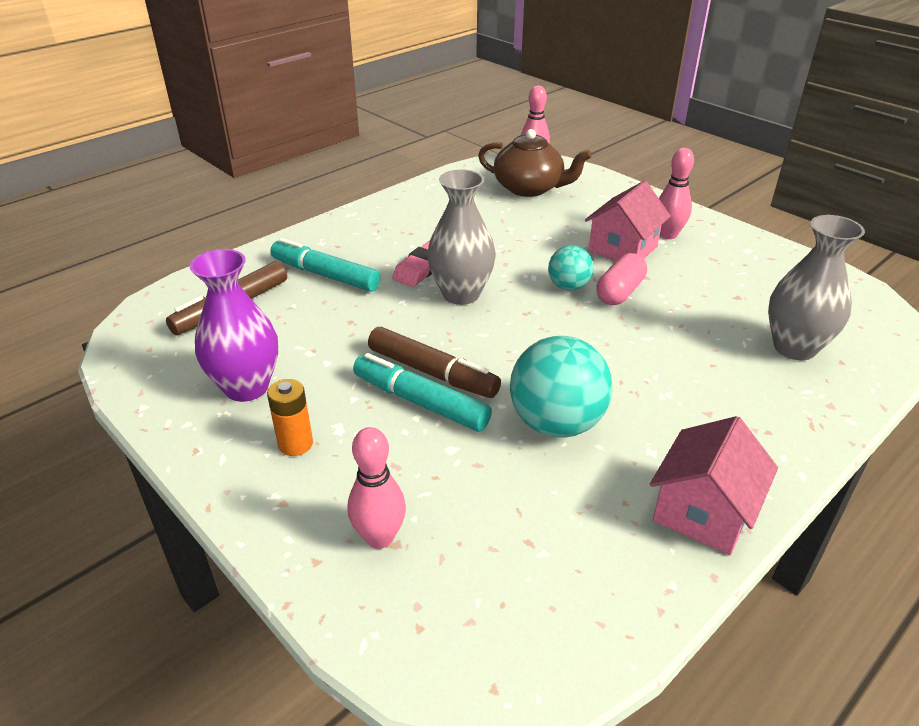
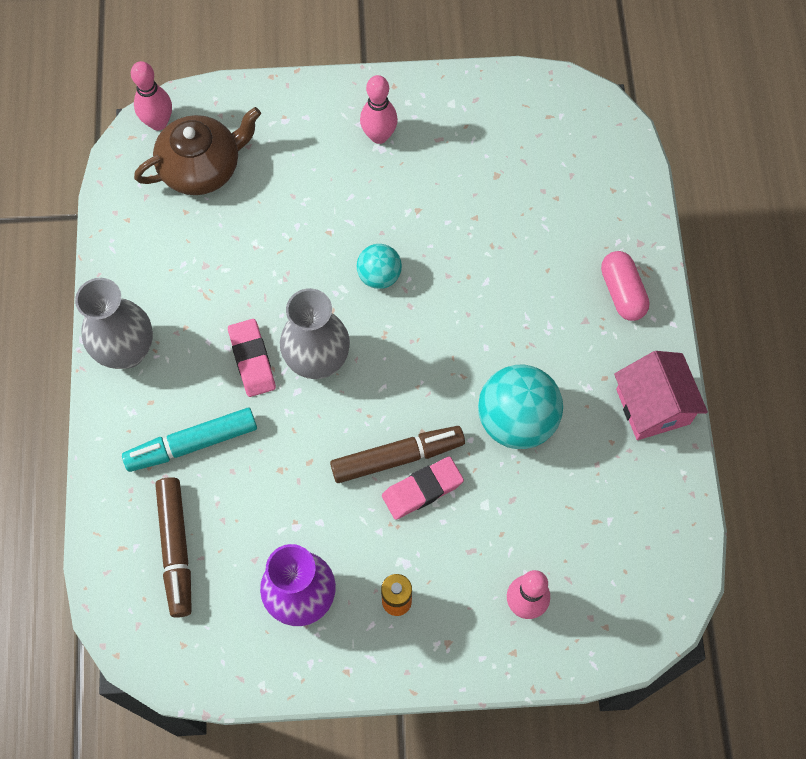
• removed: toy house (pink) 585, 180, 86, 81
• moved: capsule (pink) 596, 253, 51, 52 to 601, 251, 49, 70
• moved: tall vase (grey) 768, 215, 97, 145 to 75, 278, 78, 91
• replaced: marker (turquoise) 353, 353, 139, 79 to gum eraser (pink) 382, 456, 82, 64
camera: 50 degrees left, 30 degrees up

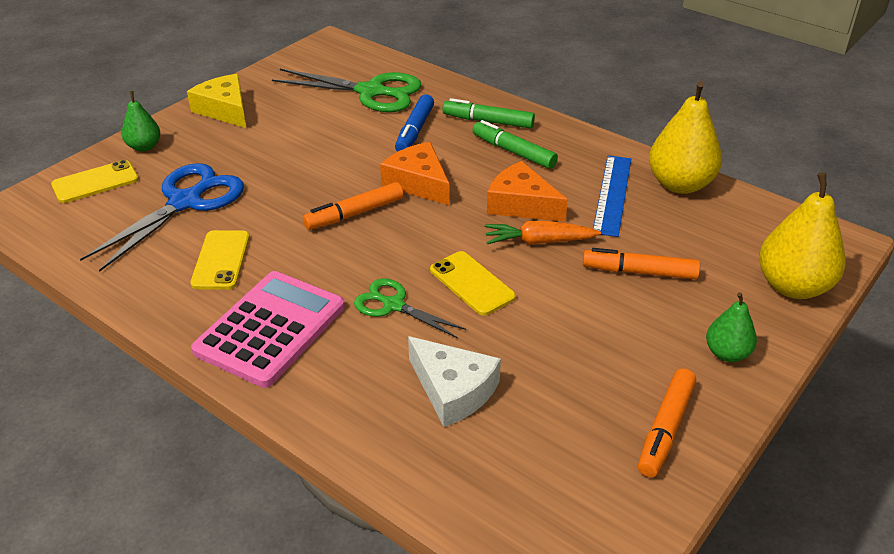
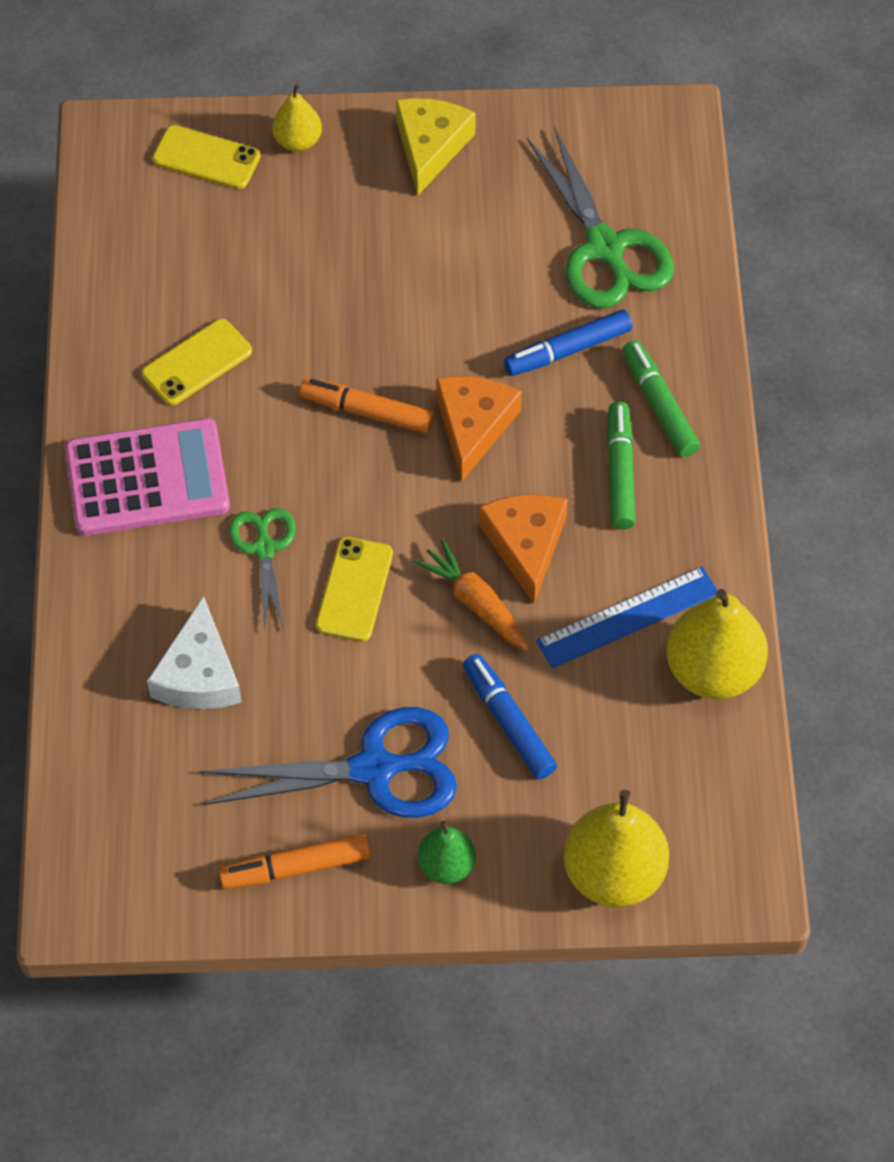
• moved: shears (cobalt) 80, 163, 164, 109 to 199, 707, 258, 111
• recoloured: pear (leaf-green) 122, 91, 38, 61 to pear (yellow) 272, 84, 50, 68
• recoloured: marker (orange) 583, 248, 117, 31 to marker (cobalt) 463, 654, 94, 126
camera: 50 degrees right, 20 degrees up

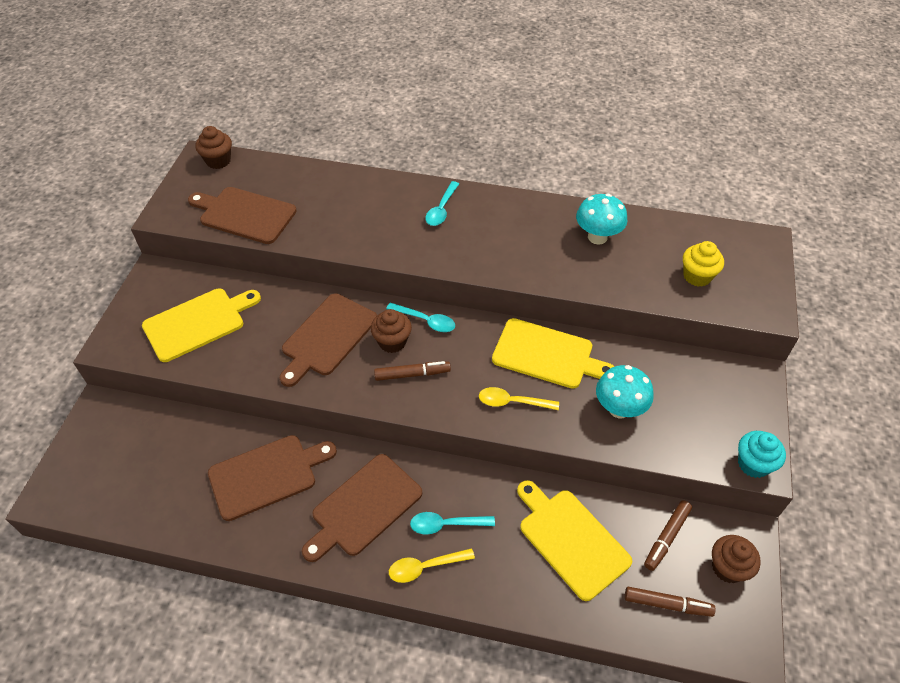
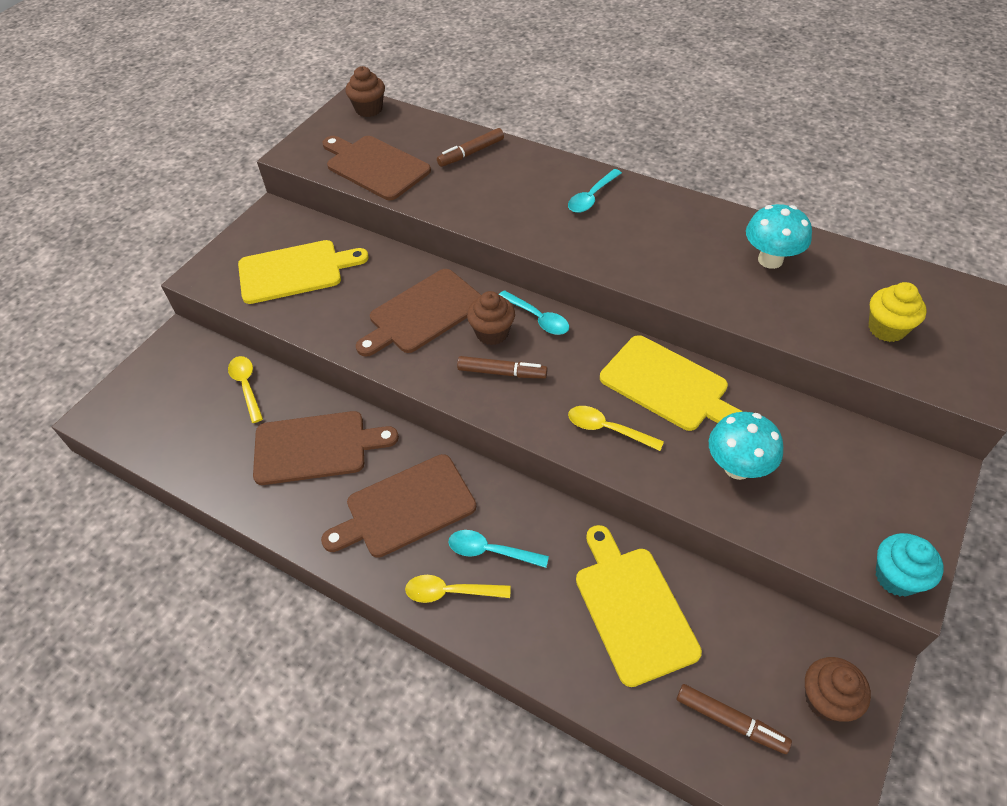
• added: teaspoon (yellow) 228, 356, 35, 67
• moved: marker (russet) 644, 500, 48, 71 to 437, 128, 67, 39
camera: 20 degrees right, 0 degrees up

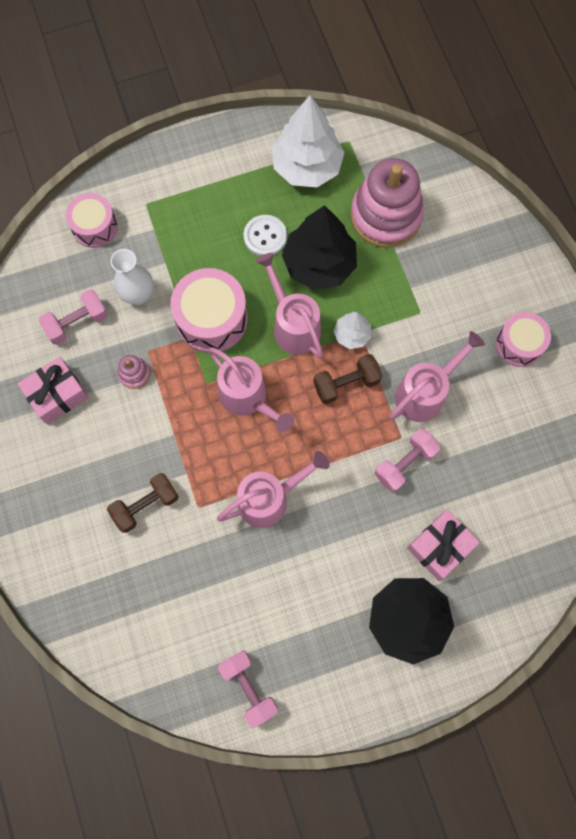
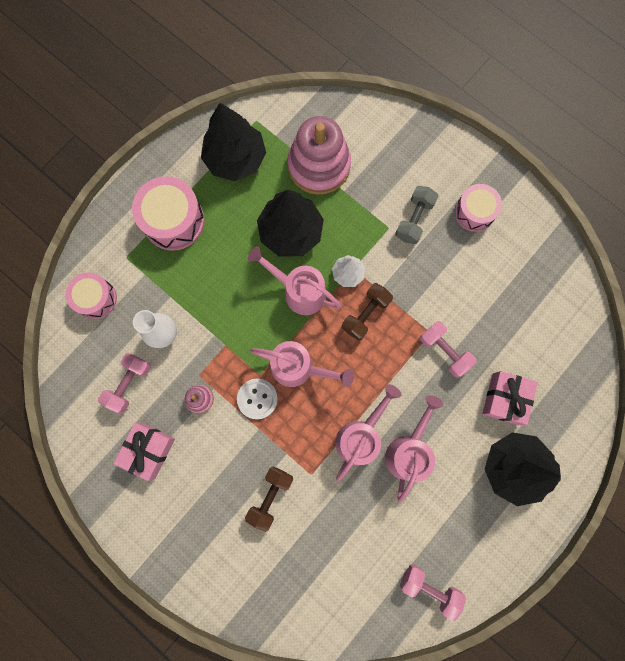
• added: hand weight (grey) 395, 186, 43, 58
• moved: snare drum (pink) 170, 268, 78, 85 to 132, 176, 73, 75
• moved: button (pure white) 244, 215, 43, 41 to 237, 378, 41, 41
• moved: sprinkling can (pink) 390, 331, 95, 91 to 385, 395, 58, 108
• recoloured: toy tree (pure white) 272, 95, 73, 92 to toy tree (jet-black) 201, 103, 65, 78
• turned: hand weight (pink) 375, 429, 66, 63 = 420, 321, 57, 57 60 degrees counterclockwise
camera: 30 degrees left, 5 degrees up

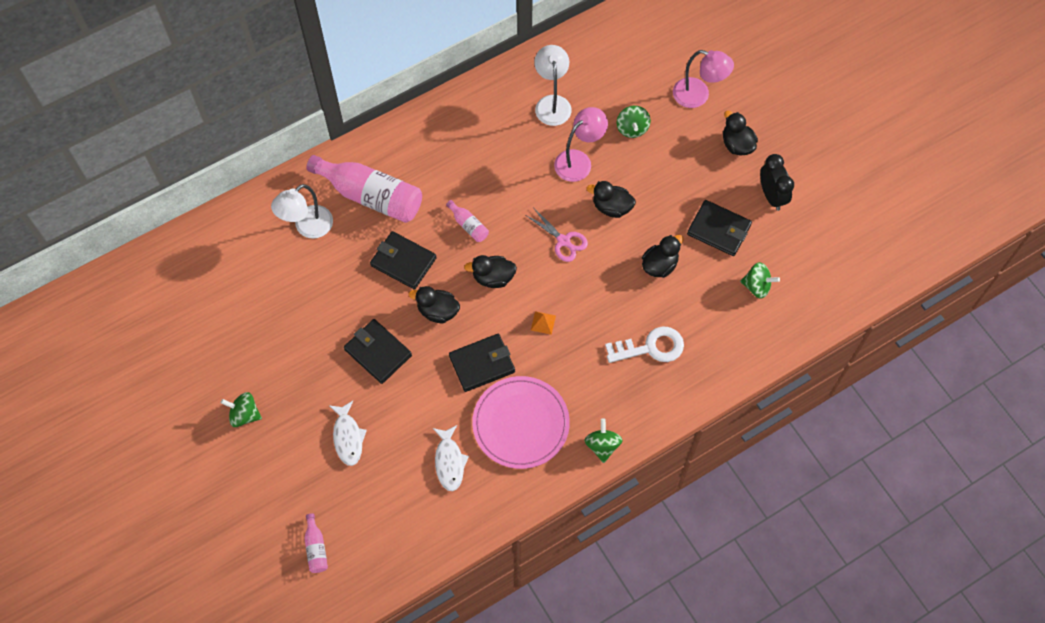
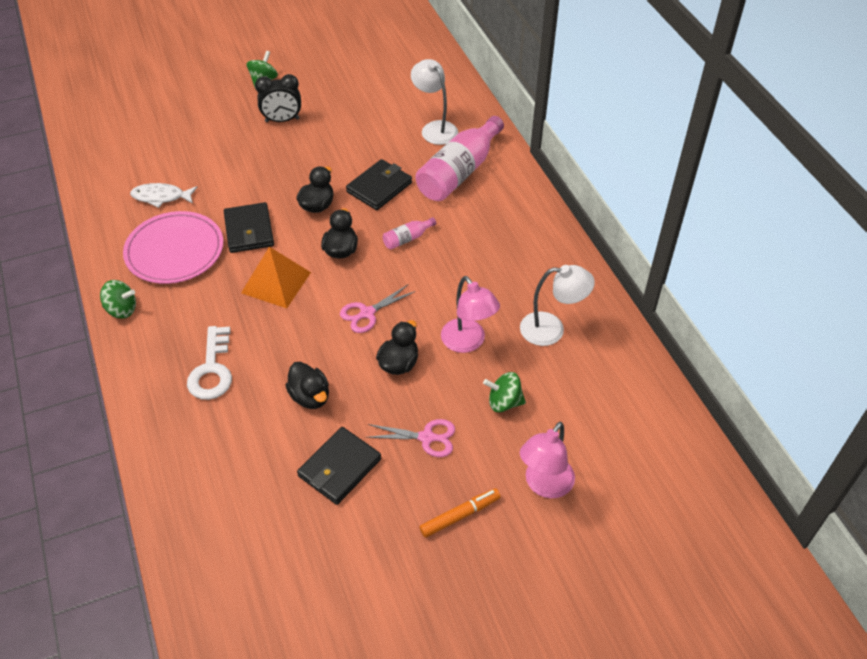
• removed: bottle (pink) 304, 513, 24, 60
• removed: toy fish (pure white) 330, 401, 37, 65
• removed: wallet (jet-black) 344, 319, 68, 65
• removed: spinning top (leaf-green) 740, 262, 40, 37
• added: shears (pink) 366, 419, 89, 38
• moved: clock (jet-black) 760, 154, 34, 57 to 255, 74, 46, 48
• replaced: duck (jet-black) 723, 111, 35, 44 to marker (orange) 420, 488, 81, 50
• resized: pyramid shape (orange) 531, 311, 25, 24 = 241, 247, 70, 61 x2.23
camera: 100 degrees right, 15 degrees down

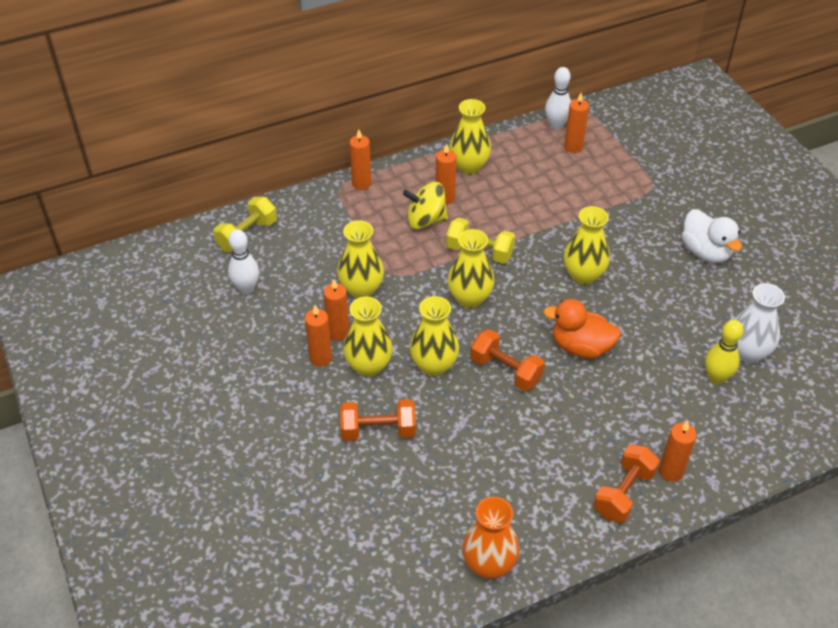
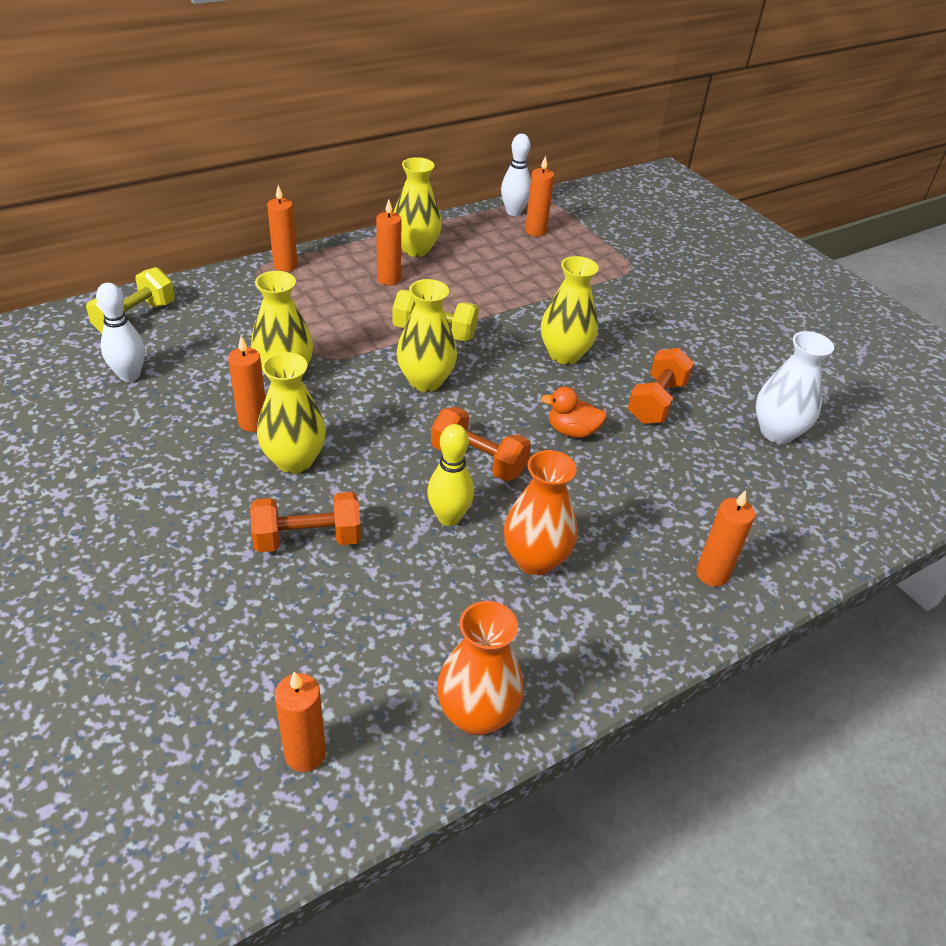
• removed: spinning top (yellow) 403, 182, 45, 47
• removed: tall vase (yellow) 410, 296, 49, 81
• removed: duck (pure white) 682, 209, 60, 54
• added: tall vase (orange) 504, 450, 73, 125
• moved: pillar candle (orange) 305, 305, 27, 62 to 275, 671, 51, 101
• moved: hand weight (orange) 594, 444, 66, 79 to 627, 348, 67, 76
• moved: tenpin (yellow) 705, 320, 38, 65 to 427, 424, 47, 102
• resized: duck (orange) 543, 299, 78, 60 = 541, 387, 66, 51 x0.66
camera: 10 degrees left, 5 degrees down

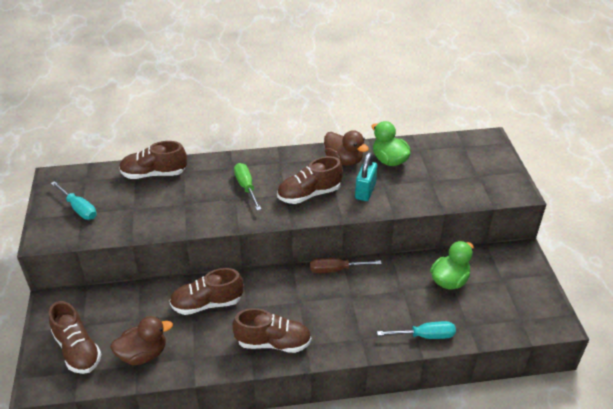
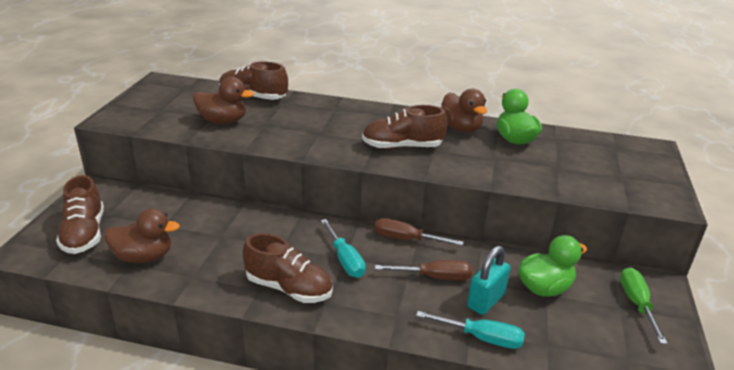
• removed: shoe (russet) 169, 268, 74, 47
• added: duck (russet) 193, 77, 61, 47
• added: screwdriver (russet) 375, 260, 97, 21
• moved: screwdriver (turquoise) 51, 181, 46, 39 to 321, 219, 45, 59
• moved: screwdriver (leaf-green) 234, 163, 27, 48 to 620, 267, 48, 77
• moved: lock (turquoise) 355, 152, 22, 49 to 467, 246, 43, 69
camera: 20 degrees right, 10 degrees down

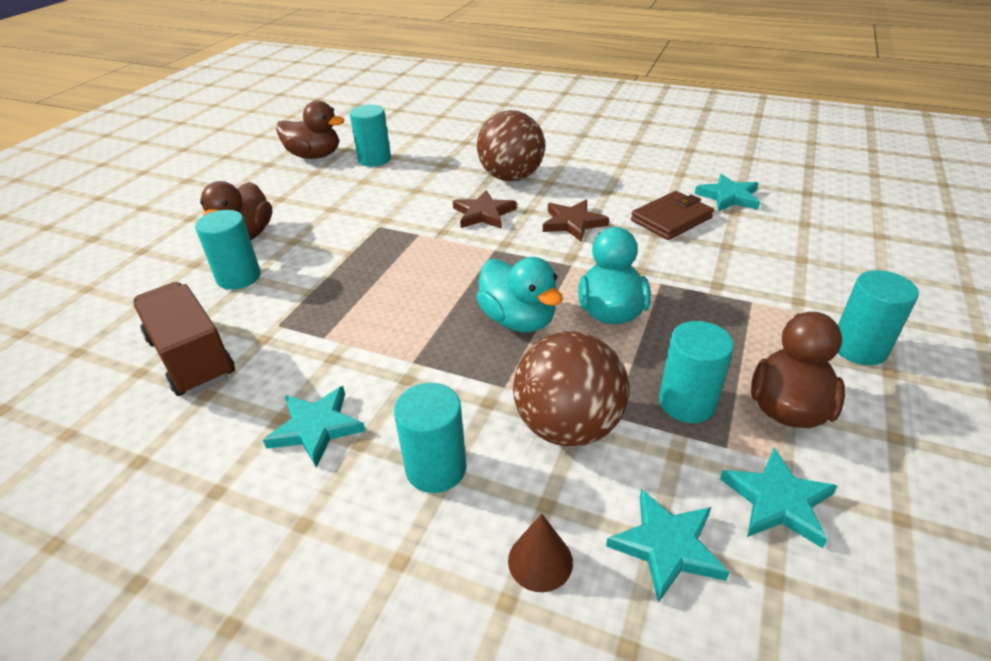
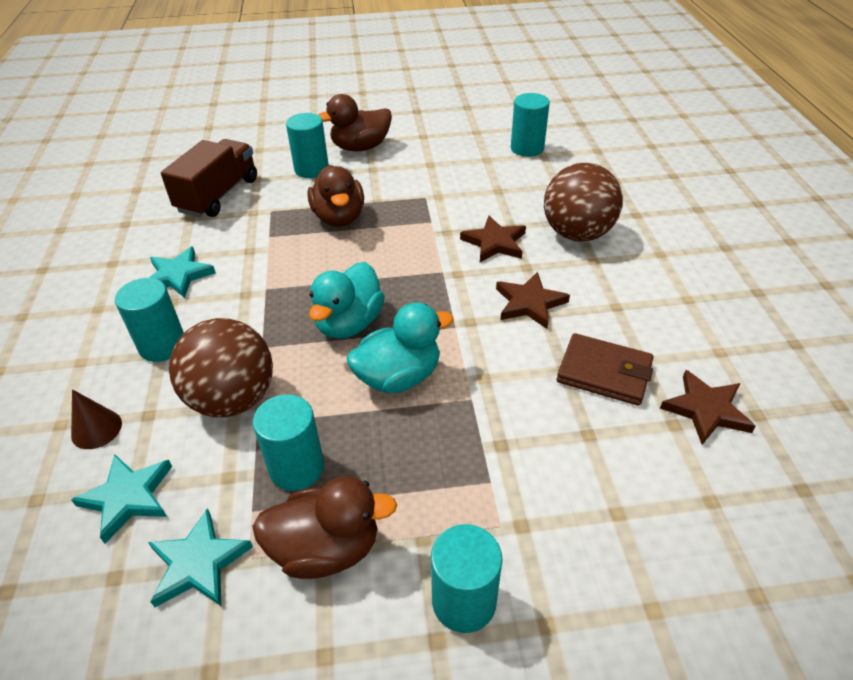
• moved: duck (russet) 276, 101, 68, 58 to 308, 165, 56, 62
• recoloured: five-pointed star (turquoise) 695, 174, 65, 38 to five-pointed star (russet) 660, 370, 96, 75
camera: 60 degrees right, 5 degrees up

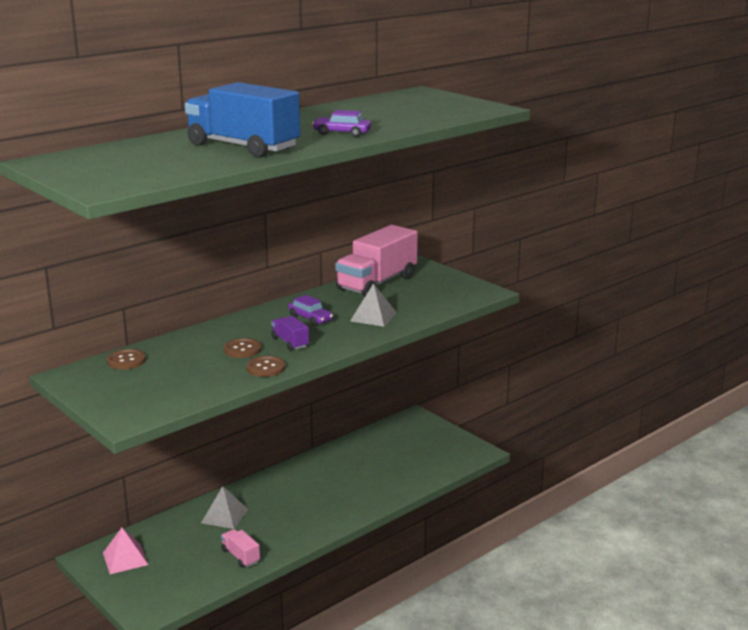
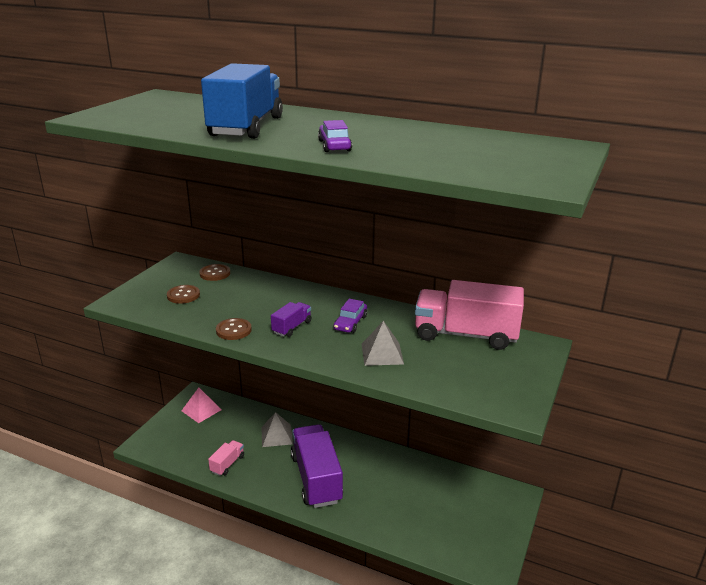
• added: truck (violet) 291, 424, 52, 84
• moved: button (russet) 224, 338, 37, 20 to 167, 285, 33, 19
camera: 65 degrees right, 5 degrees up

